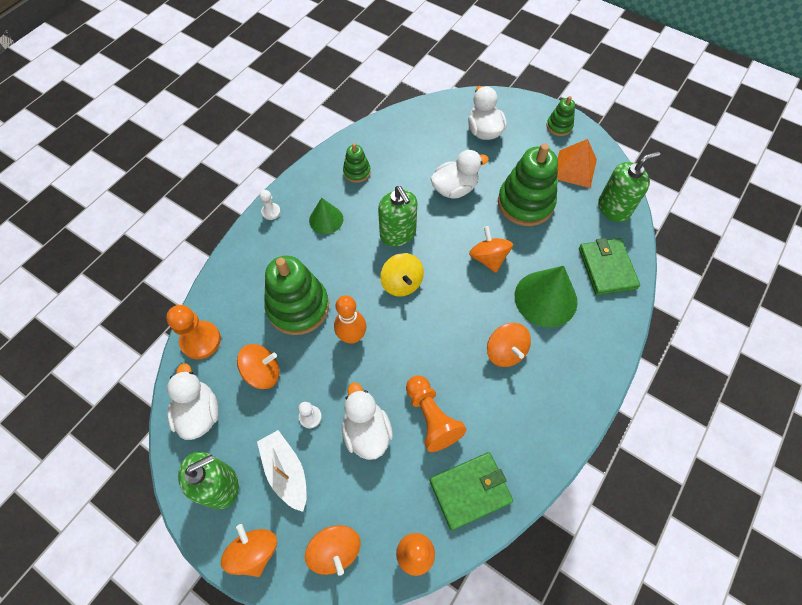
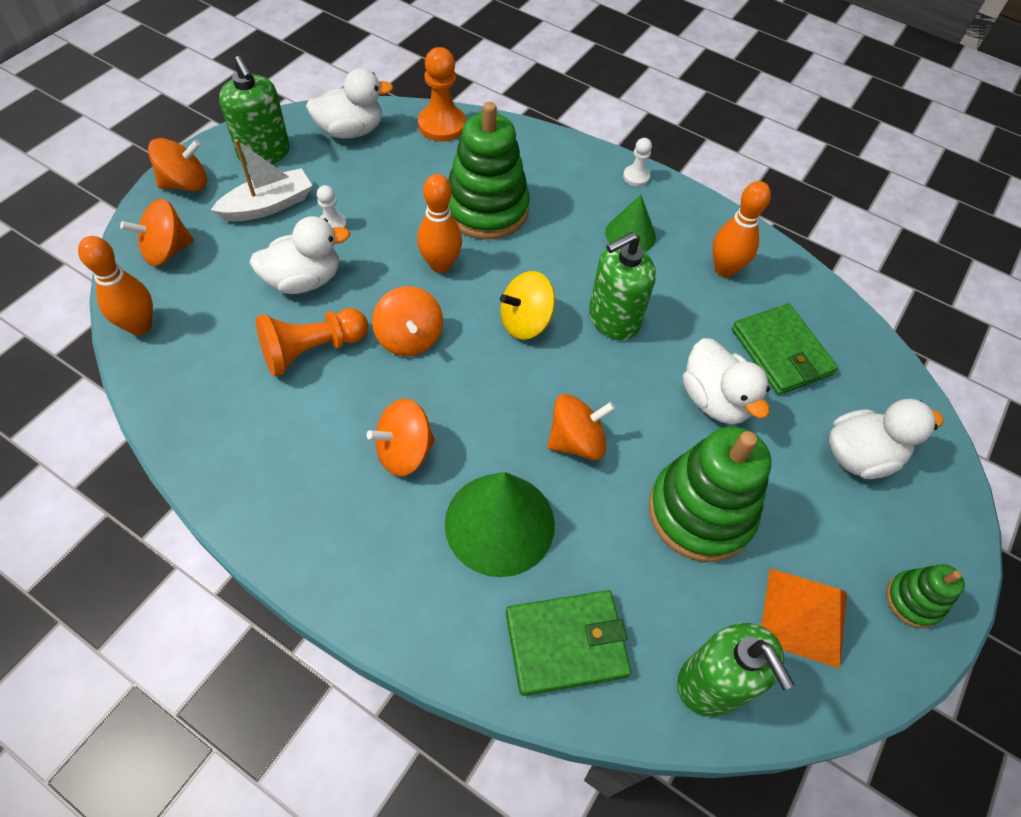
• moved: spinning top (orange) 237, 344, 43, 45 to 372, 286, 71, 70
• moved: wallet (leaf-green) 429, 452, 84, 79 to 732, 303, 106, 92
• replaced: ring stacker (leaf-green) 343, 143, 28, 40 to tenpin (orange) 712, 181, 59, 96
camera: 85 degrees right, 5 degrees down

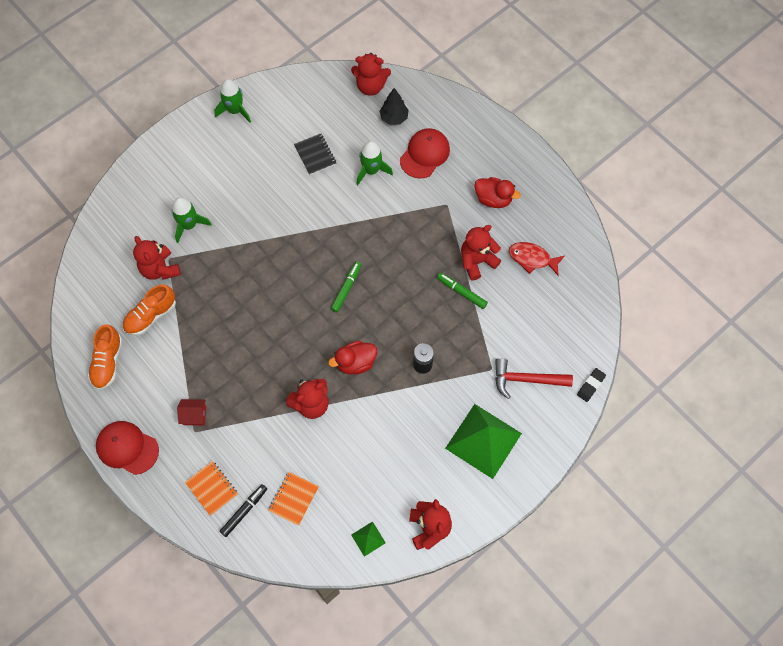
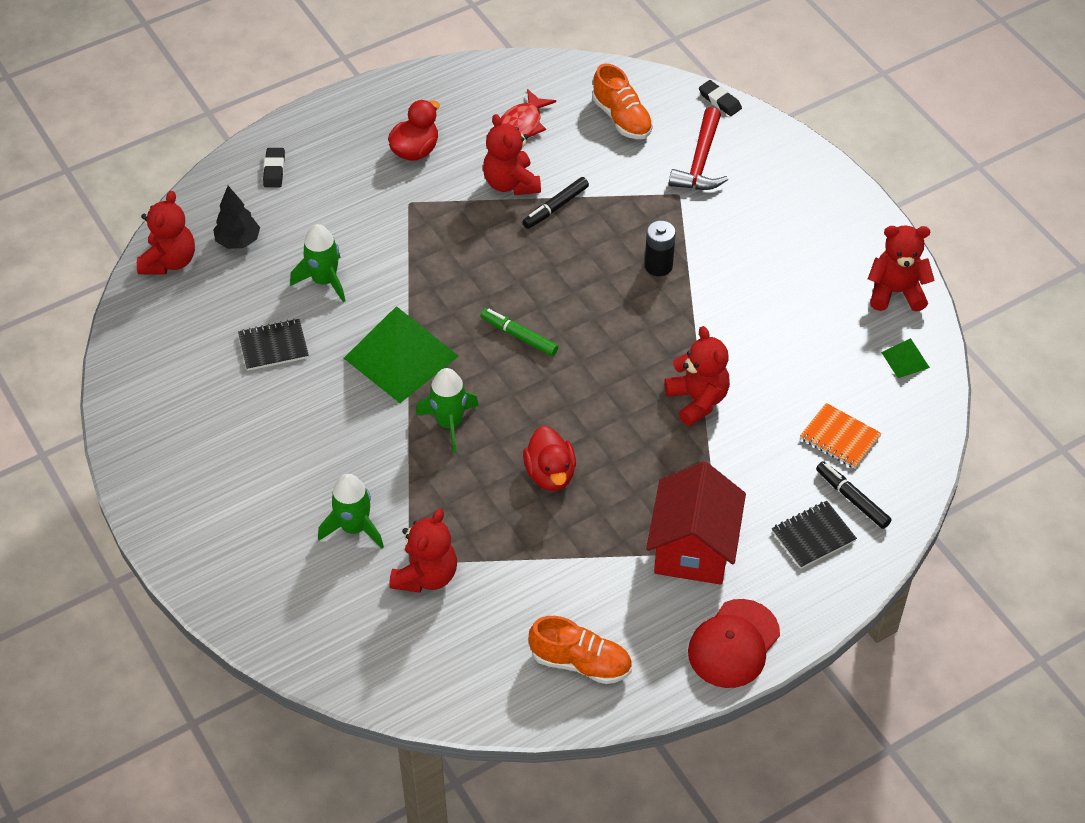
• removed: baseball cap (crimson) 400, 128, 50, 51
• added: gum eraser (jet-black) 263, 148, 22, 40
• moved: shoe (orange) 122, 285, 54, 51 to 592, 64, 61, 75
• moved: rocket (leaf-green) 214, 79, 37, 44 to 416, 368, 63, 85
• moved: duck (crimson) 328, 341, 49, 33 to 523, 426, 53, 65
• moved: pyramid shape (leaf-green) 445, 404, 77, 75 to 344, 306, 115, 97
• recoloured: notepad (orange) 185, 461, 53, 55 to notepad (jet-black) 772, 501, 85, 68
• recoloured: marker (leaf-green) 437, 273, 51, 36 to marker (jet-black) 523, 177, 66, 52
• turned: teddy (crimson) 133, 236, 48, 44 = 389, 509, 68, 84 45 degrees counterclockwise
• resized: toy house (crimson) 177, 399, 29, 26 = 646, 462, 100, 123 x2.16
camera: 80 degrees left, 15 degrees down

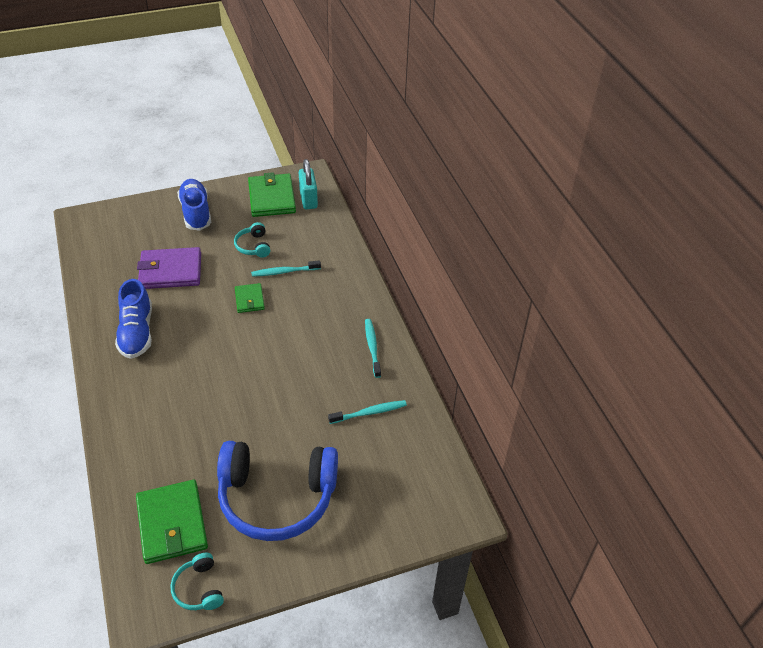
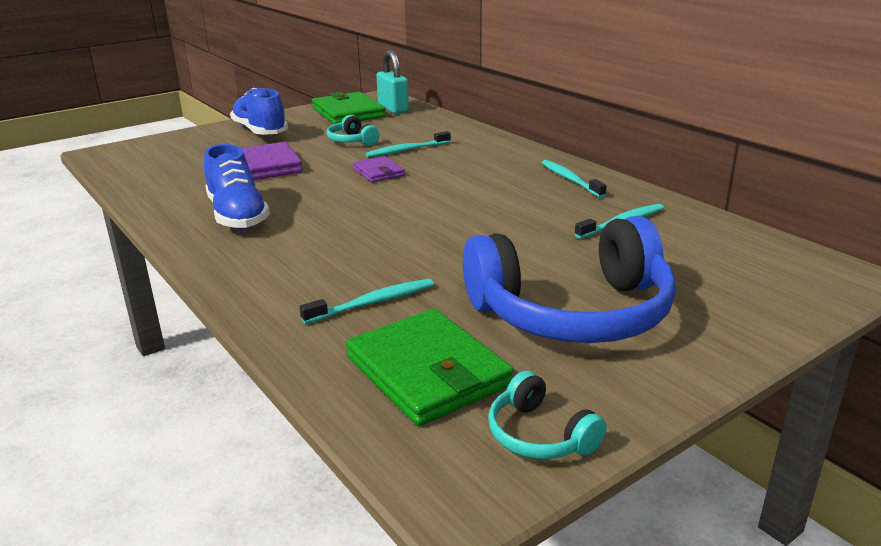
• added: toothbrush (turquoise) 299, 279, 135, 45
• recoloured: wallet (leaf-green) 235, 283, 30, 30 to wallet (violet) 353, 156, 52, 26
camera: 15 degrees left, 20 degrees down

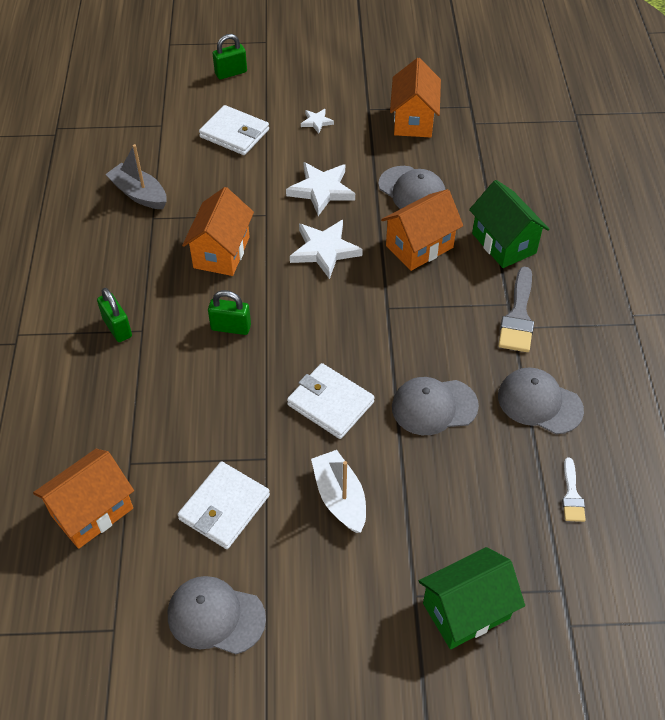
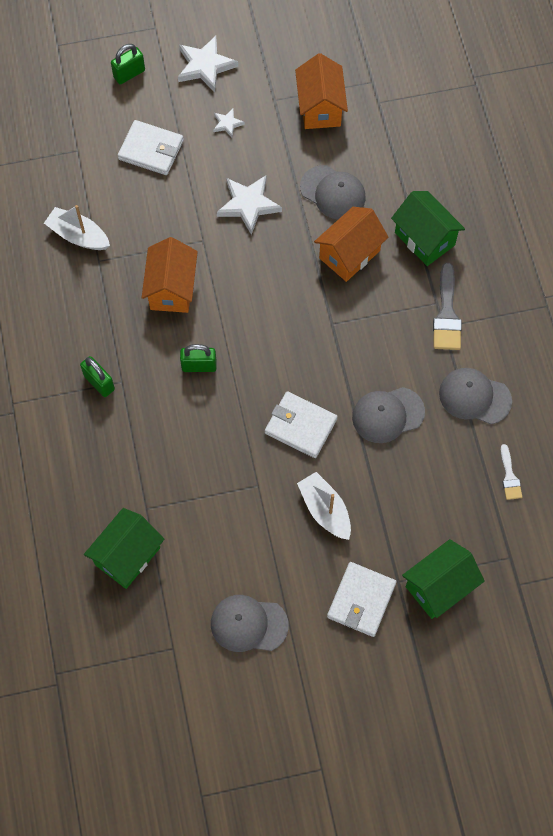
• moved: wallet (pure white) 177, 462, 93, 87 to 327, 562, 70, 75
• moved: five-pointed star (pure white) 290, 220, 73, 59 to 178, 36, 60, 57
• recoloured: toy house (orange) 33, 449, 101, 100 to toy house (leaf-green) 84, 508, 80, 81
• recoloured: toy boat (grey) 105, 144, 62, 65 to toy boat (pure white) 44, 205, 66, 45
camera: 10 degrees left, 15 degrees up

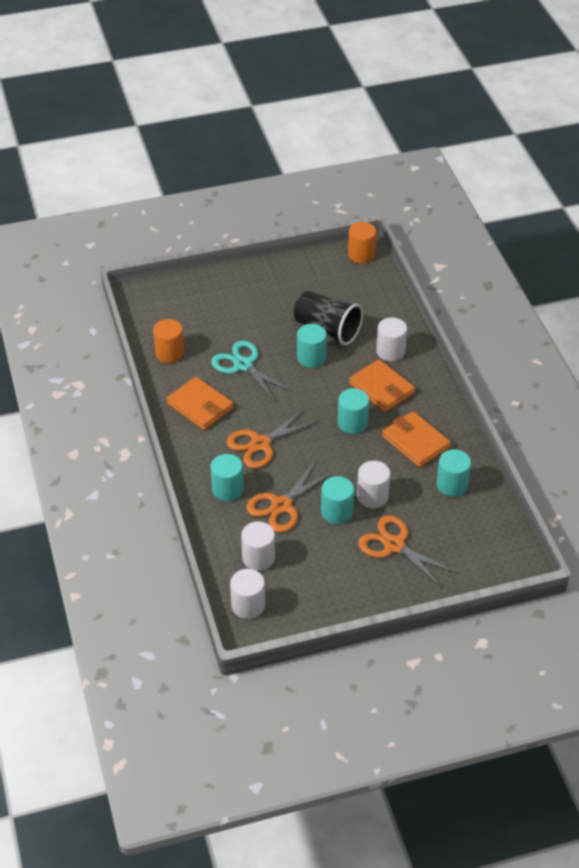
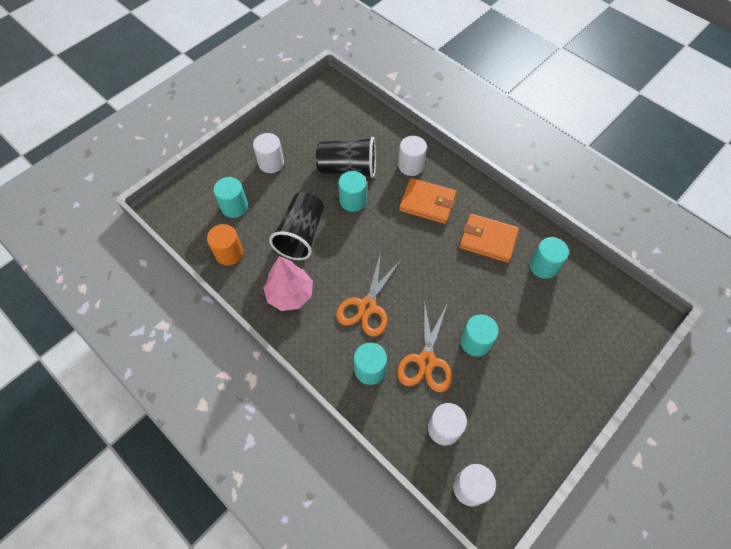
• removed: cylinder shape (orange) 348, 222, 28, 41
• removed: shears (orange) 358, 515, 100, 73
• moved: cylinder shape (turquoise) 338, 388, 31, 46 to 213, 177, 35, 41
• moved: cylinder shape (pure white) 357, 461, 33, 47 to 253, 133, 31, 40
• replaced: wallet (orange) 166, 377, 67, 53 to toy tree (pink) 263, 256, 50, 55
• replaced: shears (turquoise) 211, 340, 82, 63 to cup (jet-black) 269, 192, 55, 68
camera: 30 degrees left, 15 degrees up

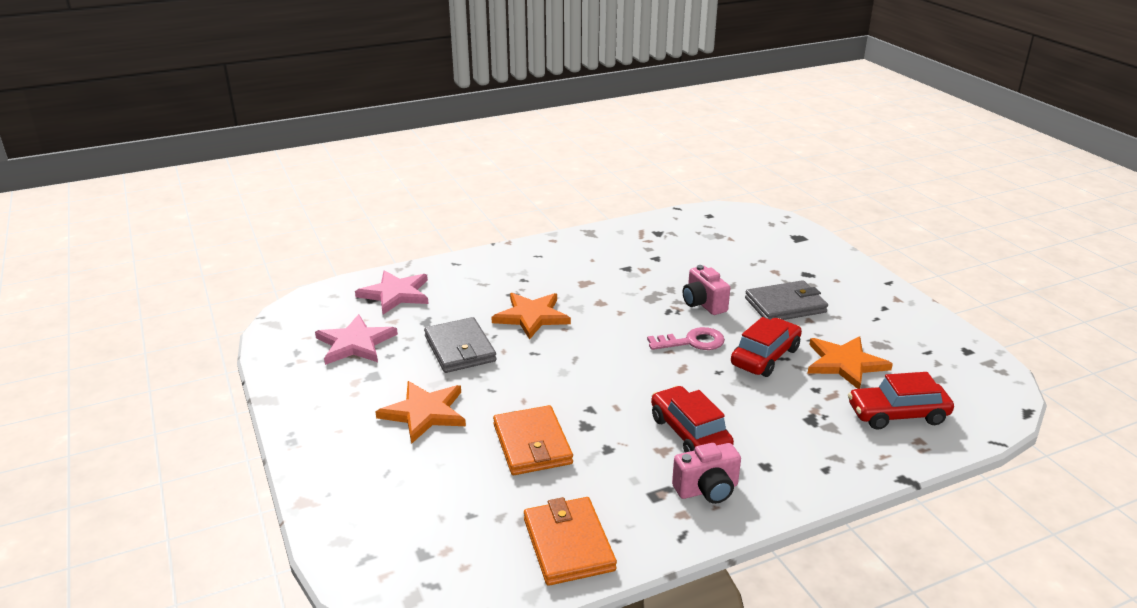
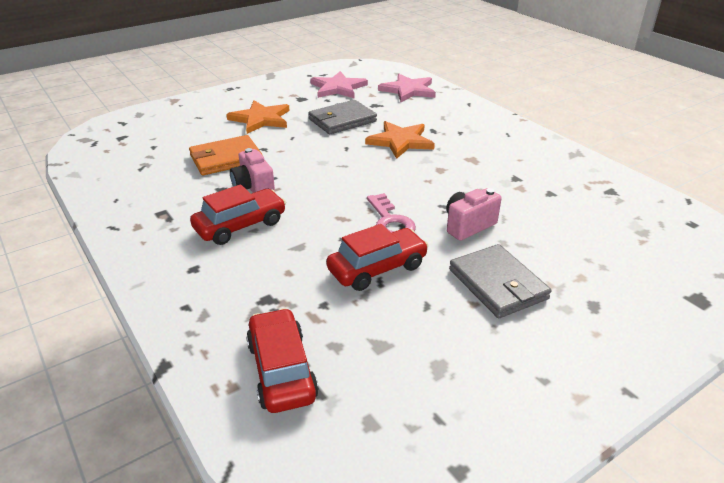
• removed: wallet (orange) 524, 497, 93, 89
• removed: five-pointed star (orange) 807, 336, 86, 53
• moved: photo camera (pink) 672, 443, 69, 61 to 230, 148, 45, 45
• turned: automobile (crimson) 731, 317, 71, 60 = 326, 224, 103, 67 60 degrees counterclockwise
camera: 80 degrees right, 5 degrees up

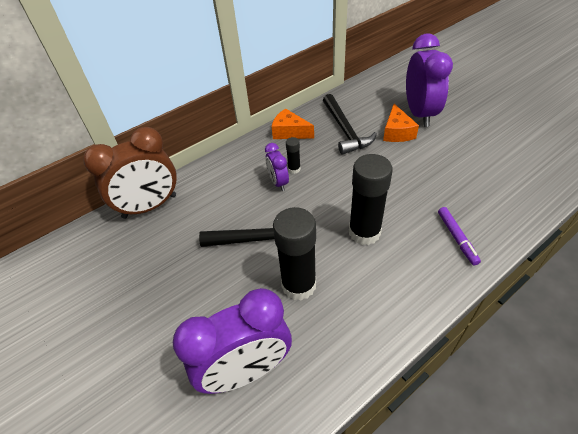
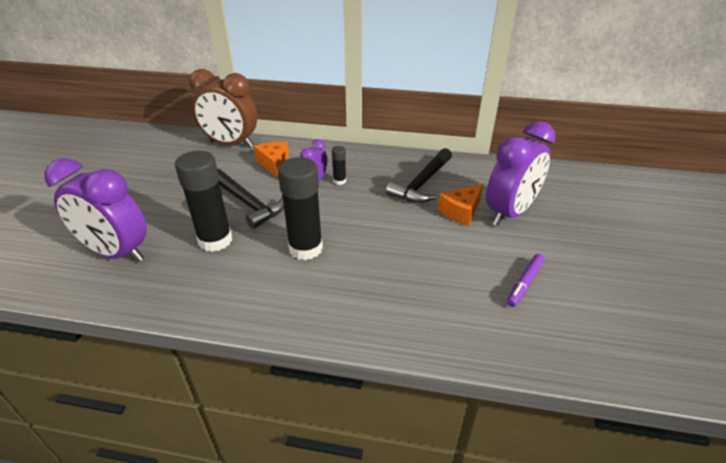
• moved: piece of cheese (orange) 272, 108, 42, 31 to 254, 142, 35, 36
• moved: marker (violet) 438, 207, 43, 58 to 507, 254, 38, 53
camera: 45 degrees right, 10 degrees down

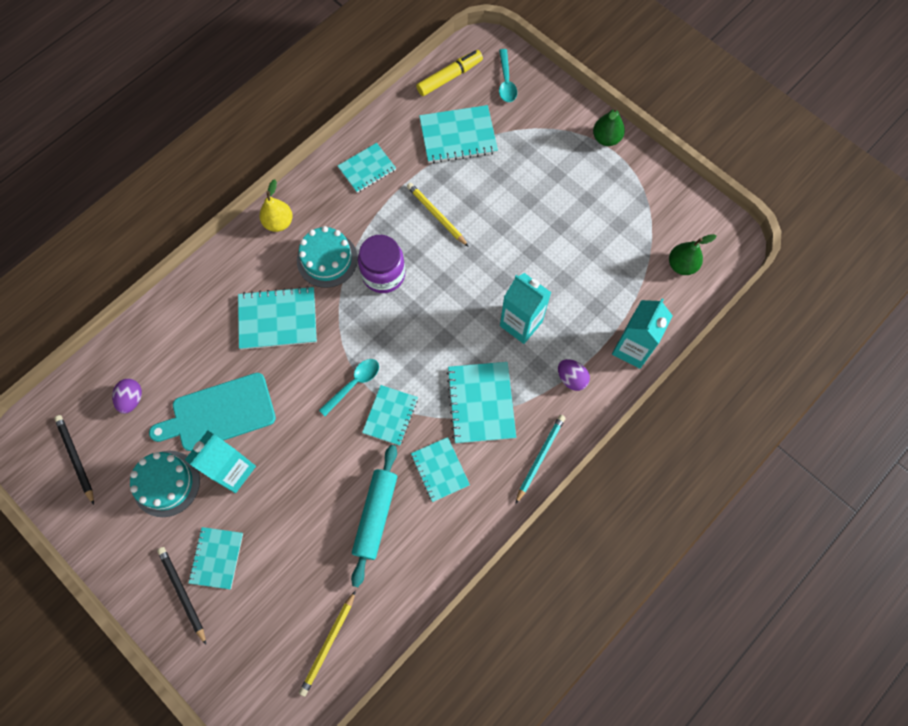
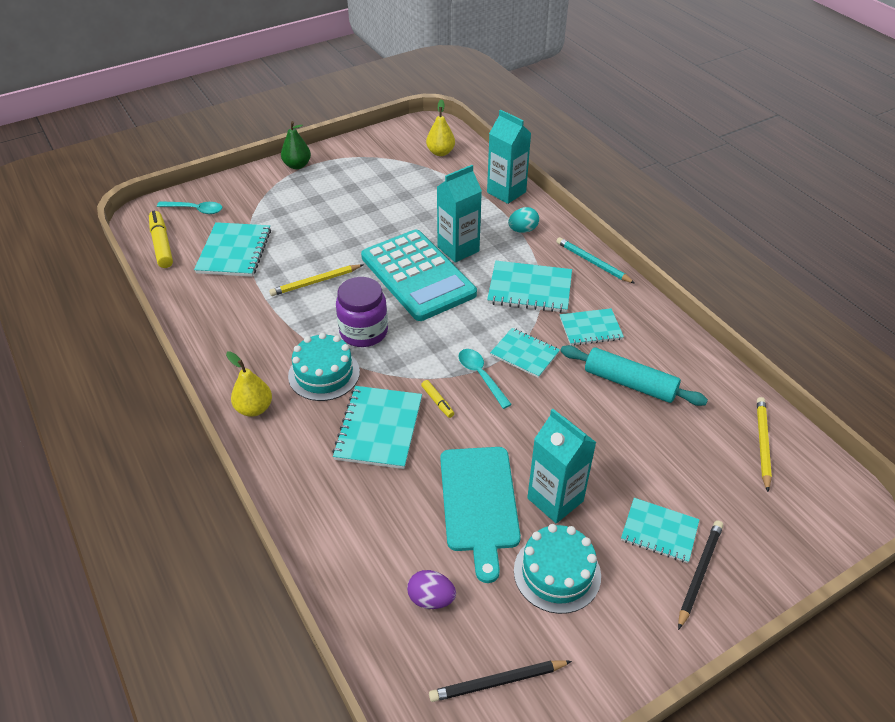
• removed: notepad (turquoise) 338, 143, 58, 50
• added: calculator (turquoise) 361, 230, 116, 91
• added: marker (yellow) 421, 380, 33, 38
• recoloured: egg shape (violet) 558, 359, 32, 32 to egg shape (turquoise) 508, 207, 31, 26
• recoloured: pear (leaf-green) 669, 234, 47, 41 to pear (yellow) 426, 99, 29, 57
• turned: pencil (jet-black) 157, 547, 49, 98 = 678, 520, 45, 110 135 degrees clockwise
• turned: pencil (yellow) 299, 590, 57, 106 = 757, 397, 15, 95 120 degrees counterclockwise
camera: 75 degrees left, 25 degrees down

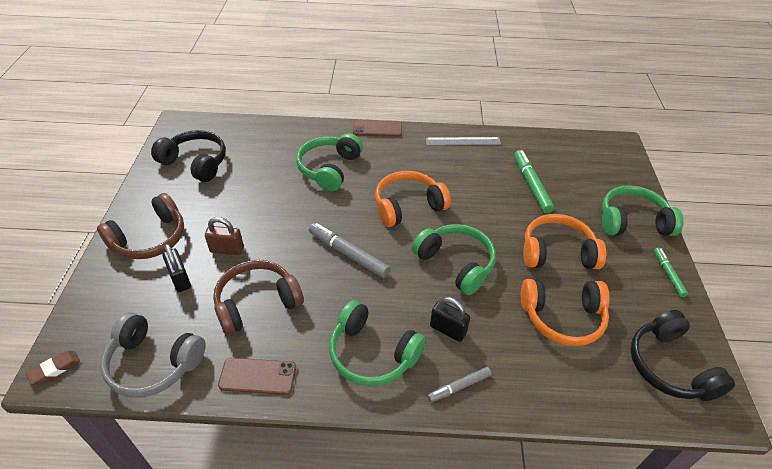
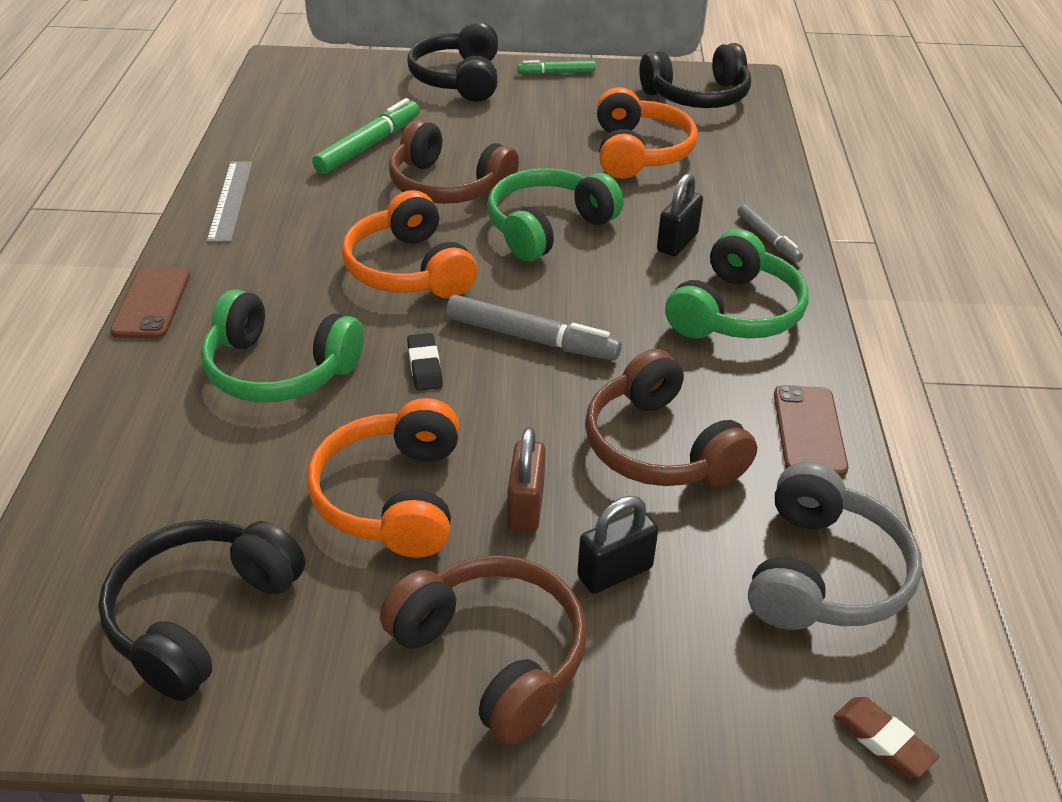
• added: headphones (russet) 389, 119, 130, 85
• added: gum eraser (jet-black) 407, 333, 36, 58
• moved: headphones (orange) 523, 214, 83, 55 to 307, 398, 152, 160
• recoloured: headphones (leaf-green) 602, 185, 82, 51 to headphones (jet-black) 407, 21, 91, 81
• turned: marker (grey) 309, 223, 81, 55 = 446, 295, 176, 66 105 degrees counterclockwise
• turned: marker (leaf-green) 514, 150, 40, 64 = 312, 98, 108, 76 135 degrees clockwise
camera: 90 degrees left, 5 degrees down

